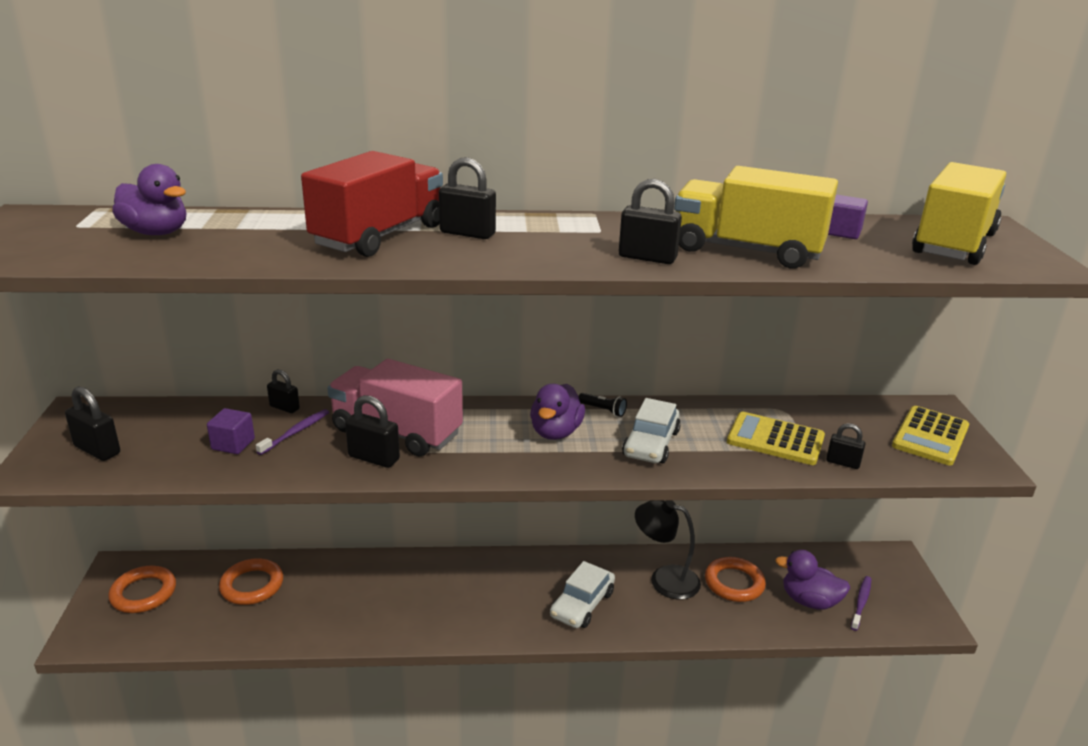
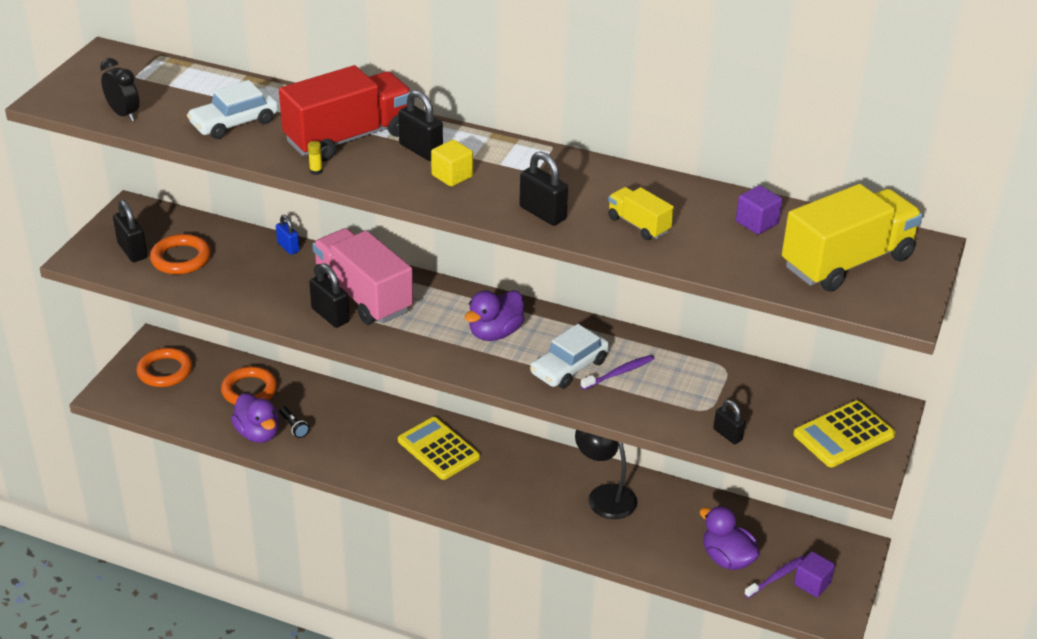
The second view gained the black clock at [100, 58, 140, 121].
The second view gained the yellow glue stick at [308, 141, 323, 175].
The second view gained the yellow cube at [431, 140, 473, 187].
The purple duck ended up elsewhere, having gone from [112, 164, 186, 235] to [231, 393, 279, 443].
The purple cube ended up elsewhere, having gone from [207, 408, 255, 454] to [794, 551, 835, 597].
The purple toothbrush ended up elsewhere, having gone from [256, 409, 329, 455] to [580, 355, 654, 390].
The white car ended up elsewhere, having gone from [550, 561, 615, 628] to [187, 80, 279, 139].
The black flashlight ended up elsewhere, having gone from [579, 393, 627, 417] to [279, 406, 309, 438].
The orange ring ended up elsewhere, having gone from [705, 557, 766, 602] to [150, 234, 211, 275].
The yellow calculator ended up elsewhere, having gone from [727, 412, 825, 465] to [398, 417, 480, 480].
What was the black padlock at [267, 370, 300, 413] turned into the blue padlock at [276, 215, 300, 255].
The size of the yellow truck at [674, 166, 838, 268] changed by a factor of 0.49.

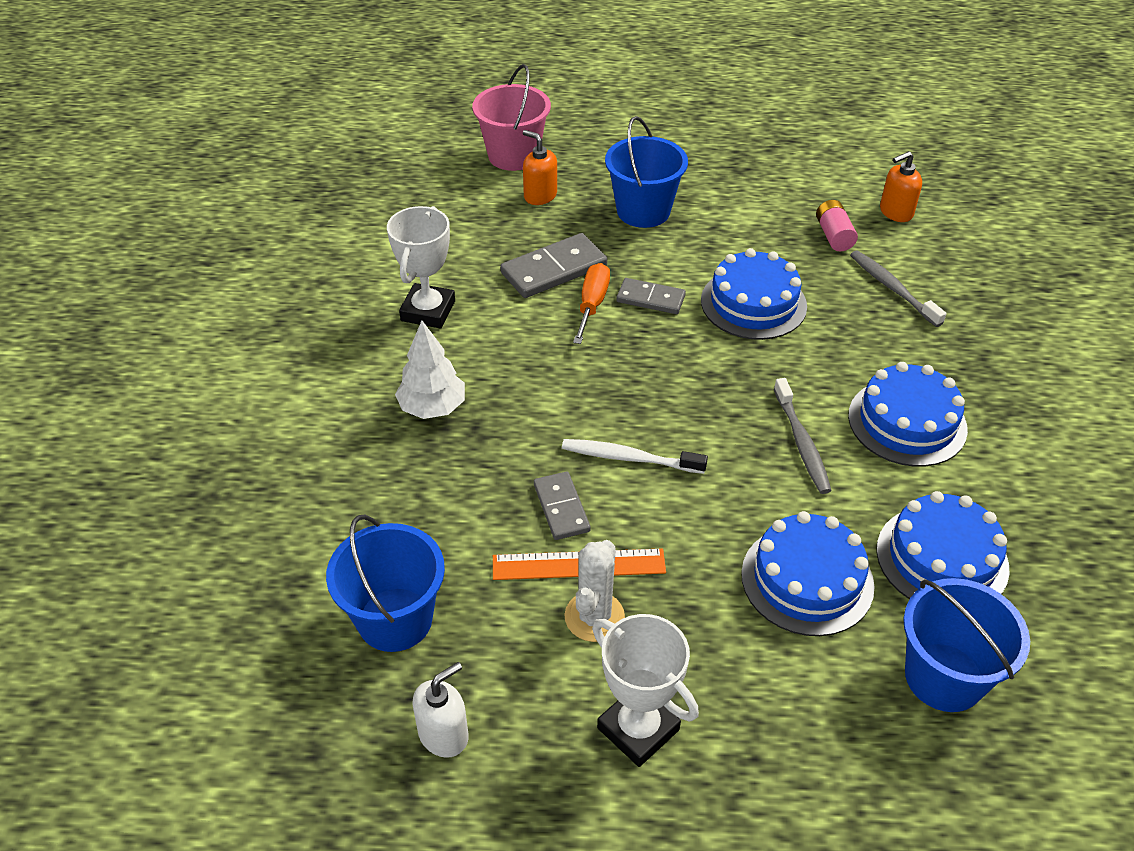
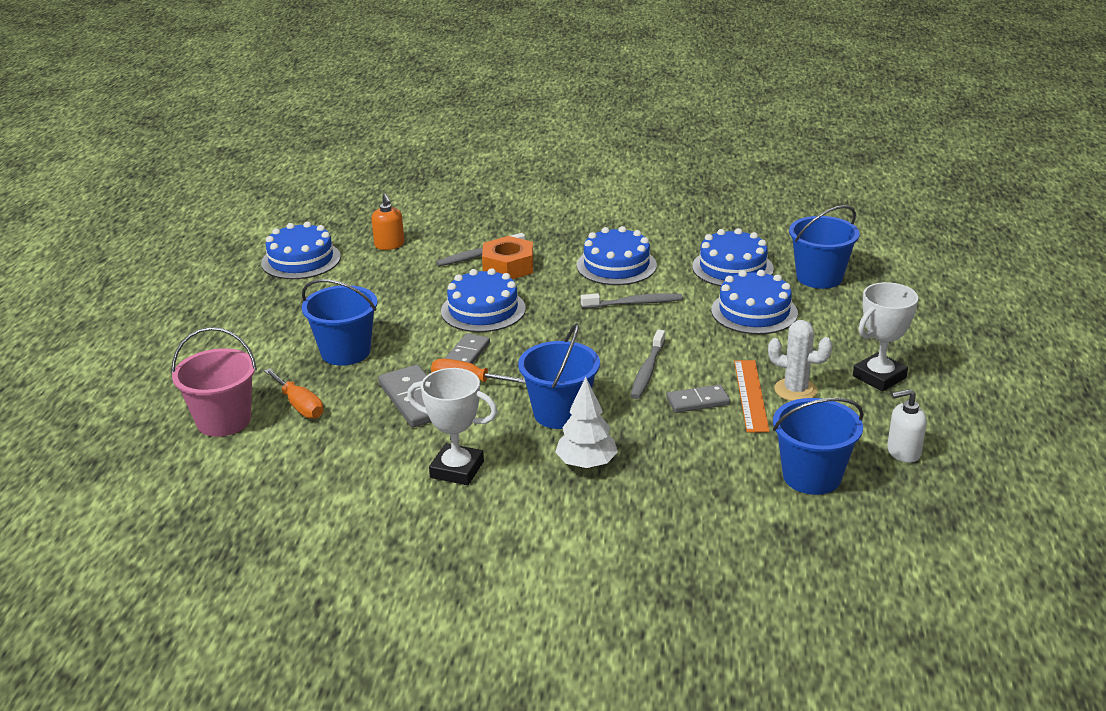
The second view lost the pink battery at [816, 200, 858, 251].
The second view gained the blue cake at [261, 222, 341, 279].
The second view gained the orange nut at [482, 236, 533, 279].
The second view gained the blue bucket at [518, 323, 600, 429].
Where the orange soap dispenser stood at [523, 130, 557, 205], the orange screwdriver came to stand at [264, 368, 324, 419].
What was the white toothbrush at [562, 439, 708, 474] turned into the grey toothbrush at [631, 330, 665, 399].
The white soap dispenser at [412, 662, 469, 758] ended up facing another way, 60 degrees counterclockwise from before.

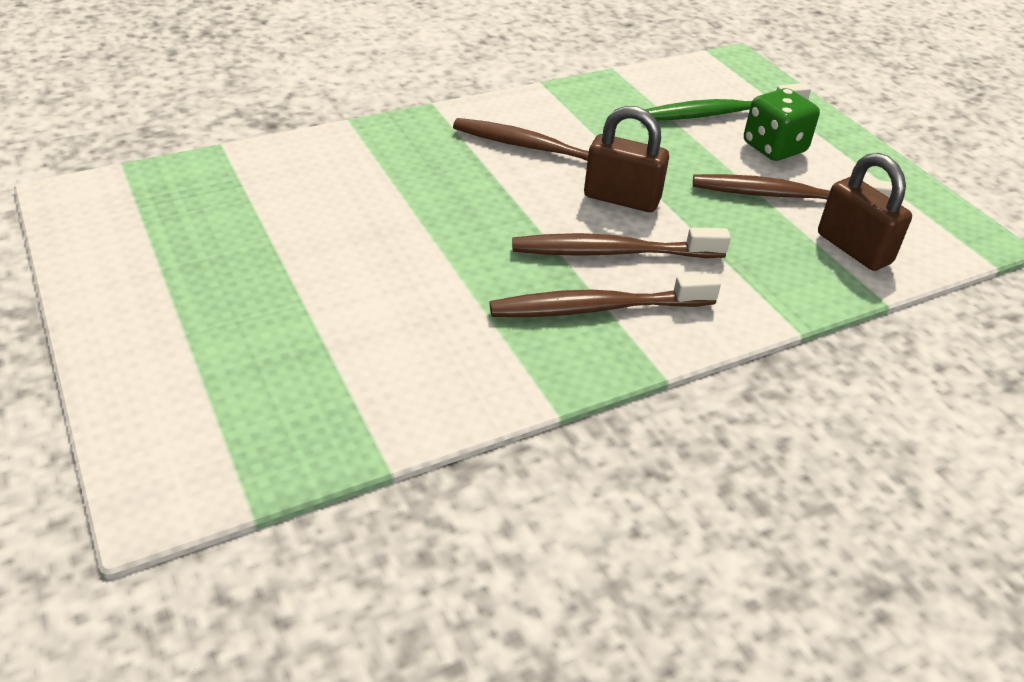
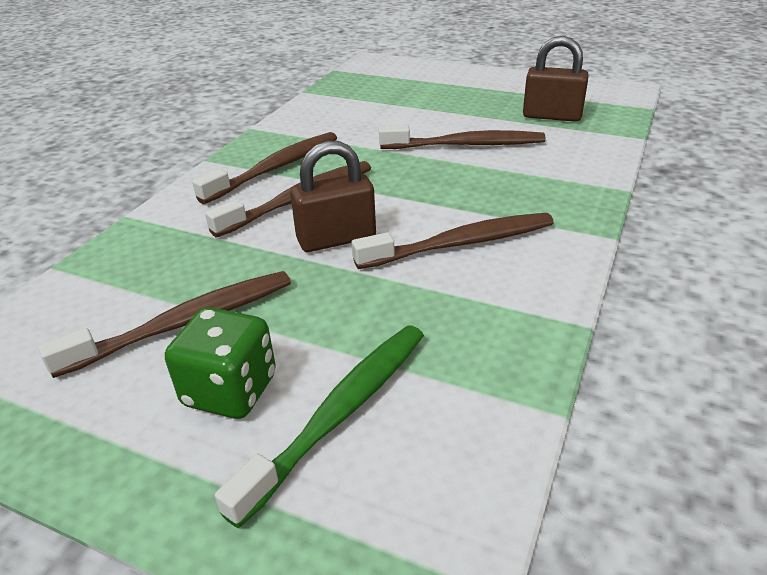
The second view gained the brown toothbrush at [379, 125, 545, 149].
The brown padlock ended up elsewhere, having gone from [818, 153, 912, 271] to [523, 36, 589, 122].

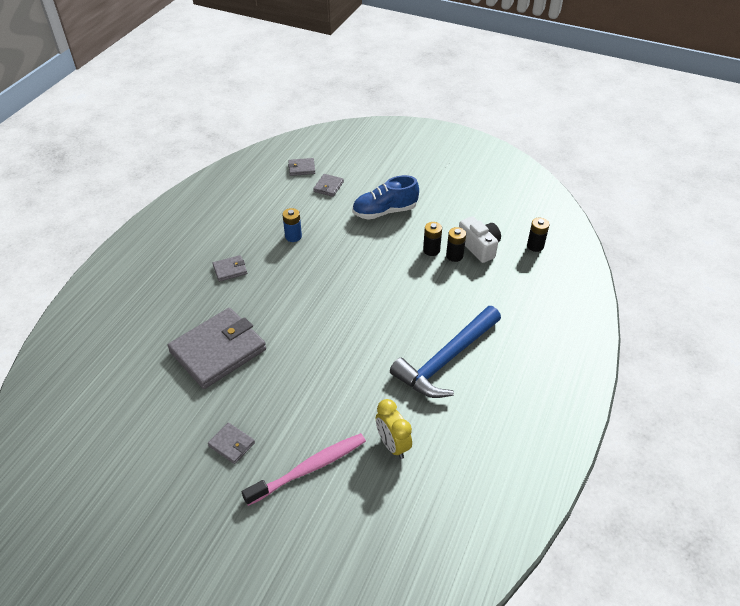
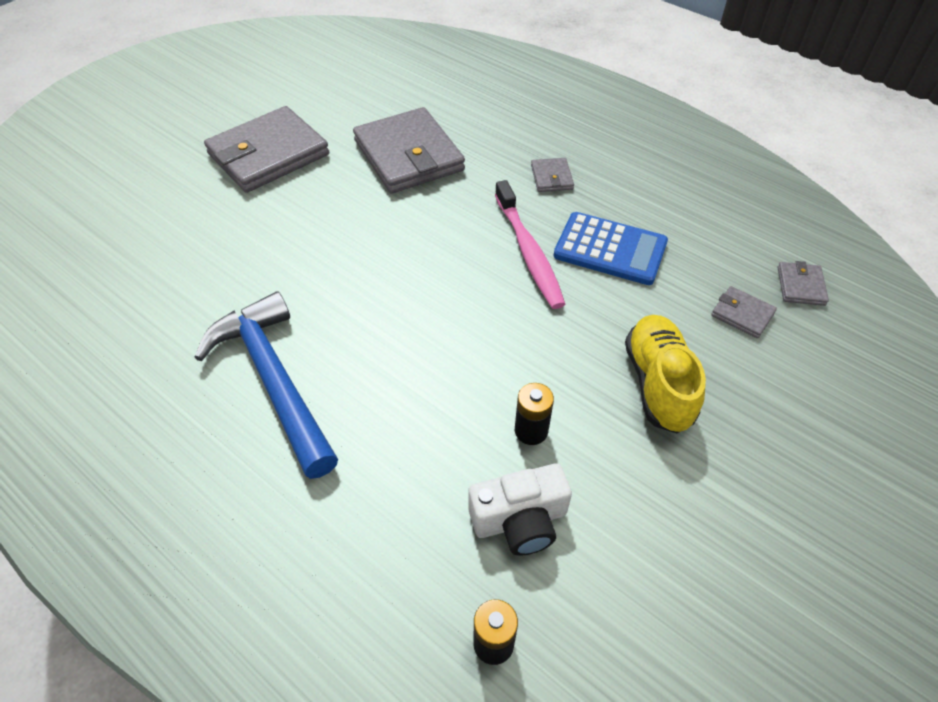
The second view lost the yellow clock at [376, 399, 412, 459].
The second view lost the black battery at [446, 227, 466, 262].
The pink toothbrush ended up elsewhere, having gone from [242, 433, 366, 506] to [495, 180, 565, 309].
Where the blue battery stood at [283, 208, 302, 242], the blue calculator came to stand at [553, 212, 668, 285].
What was the blue shoe at [352, 175, 419, 220] turned into the yellow shoe at [625, 315, 706, 433].
The size of the grey wallet at [208, 422, 255, 464] changed by a factor of 2.31.

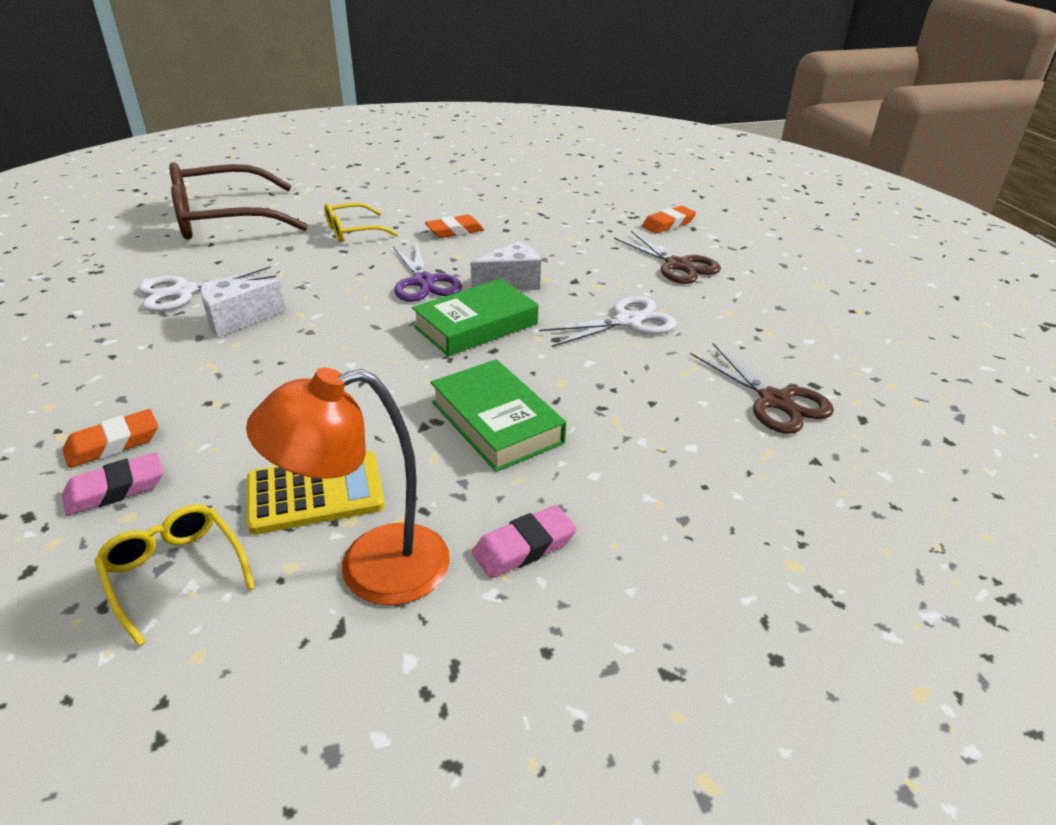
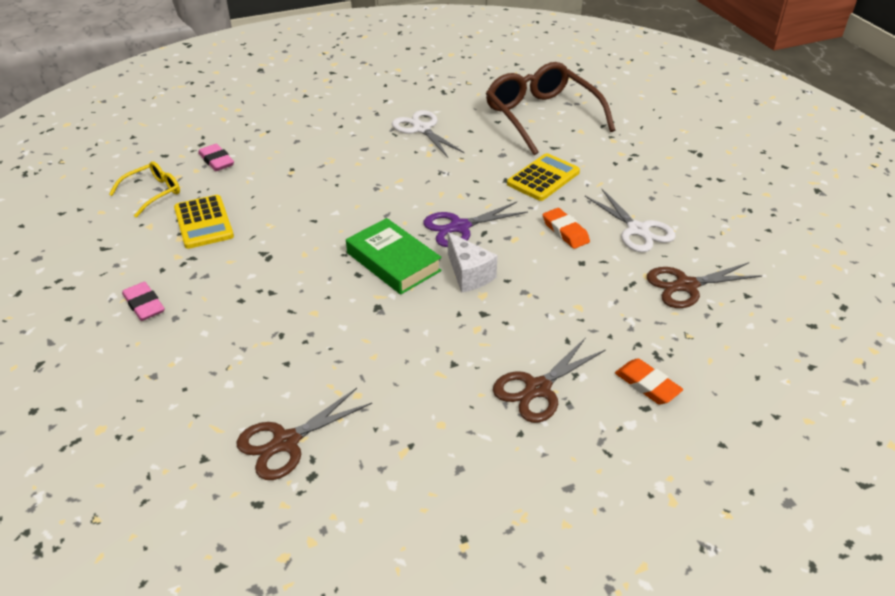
The second view lost the orange eraser at [63, 409, 158, 468].
The second view lost the white cheese at [200, 279, 286, 337].
The second view lost the orange lamp at [246, 367, 450, 605].
The second view lost the green book at [431, 359, 566, 472].
The second view gained the brown scissors at [647, 262, 763, 308].
The white scissors ended up elsewhere, having gone from [539, 296, 677, 347] to [585, 189, 676, 252].
Where the yellow glasses stood at [324, 203, 398, 242], the yellow calculator came to stand at [507, 153, 580, 201].

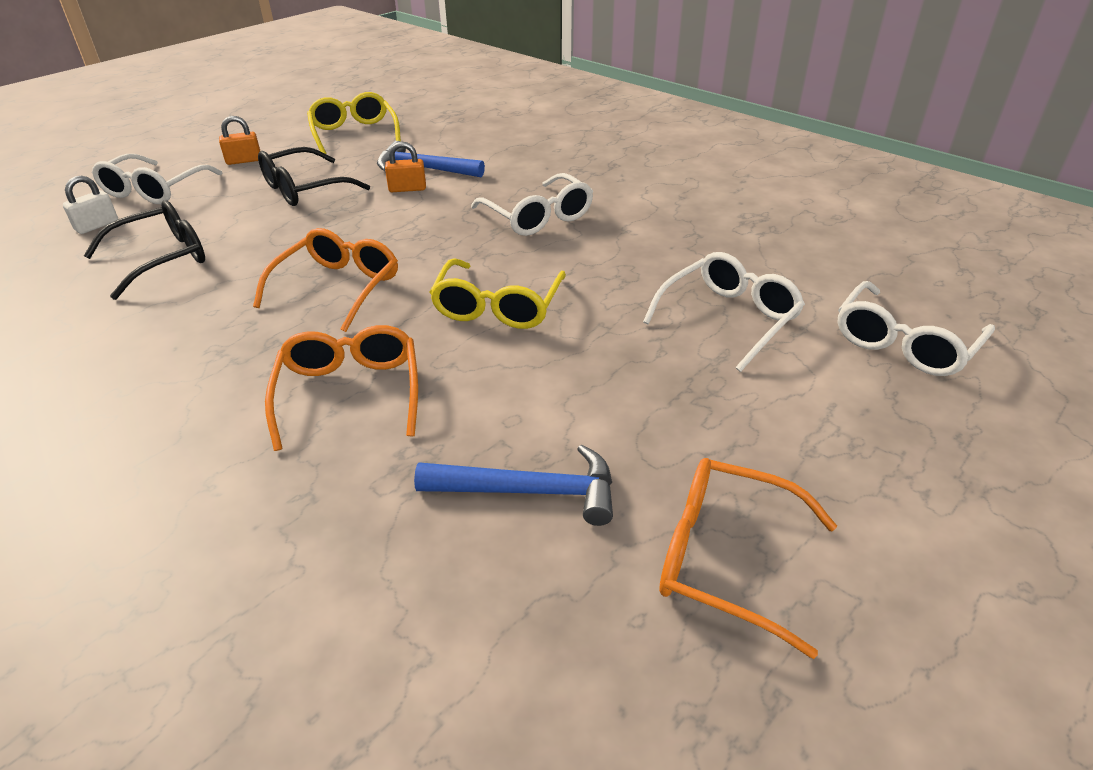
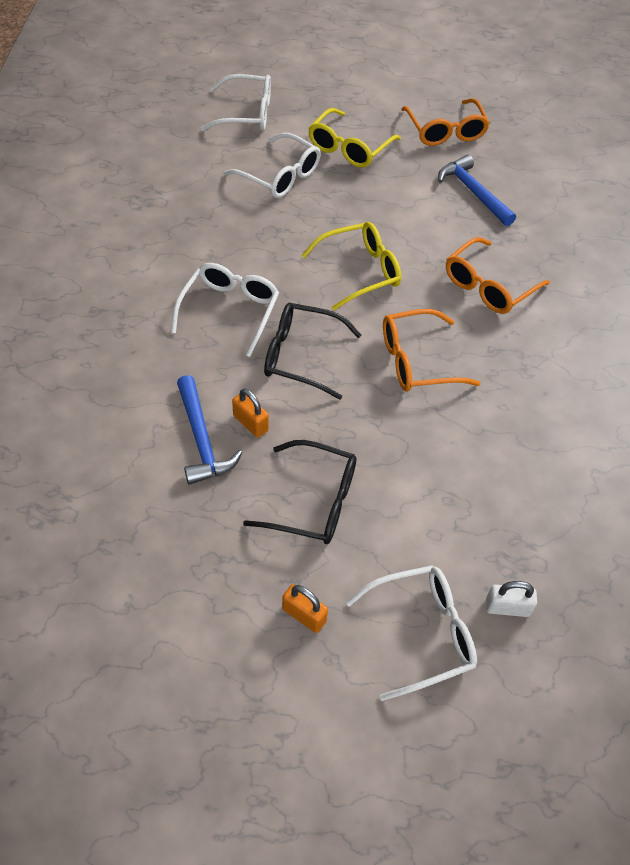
The black glasses ended up elsewhere, having gone from [84, 200, 205, 300] to [264, 303, 361, 400].
The yellow glasses ended up elsewhere, having gone from [307, 92, 401, 154] to [308, 108, 401, 168].
The white glasses at [643, 252, 805, 372] ended up facing another way, 150 degrees counterclockwise from before.

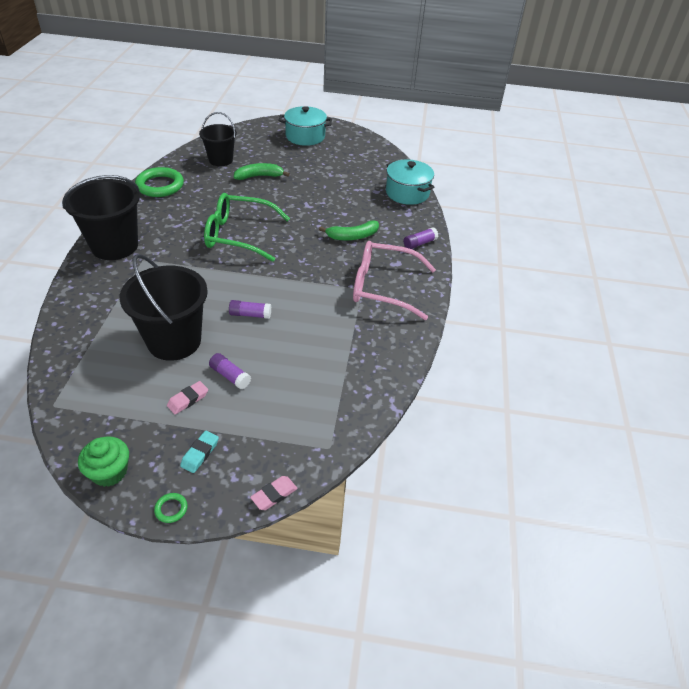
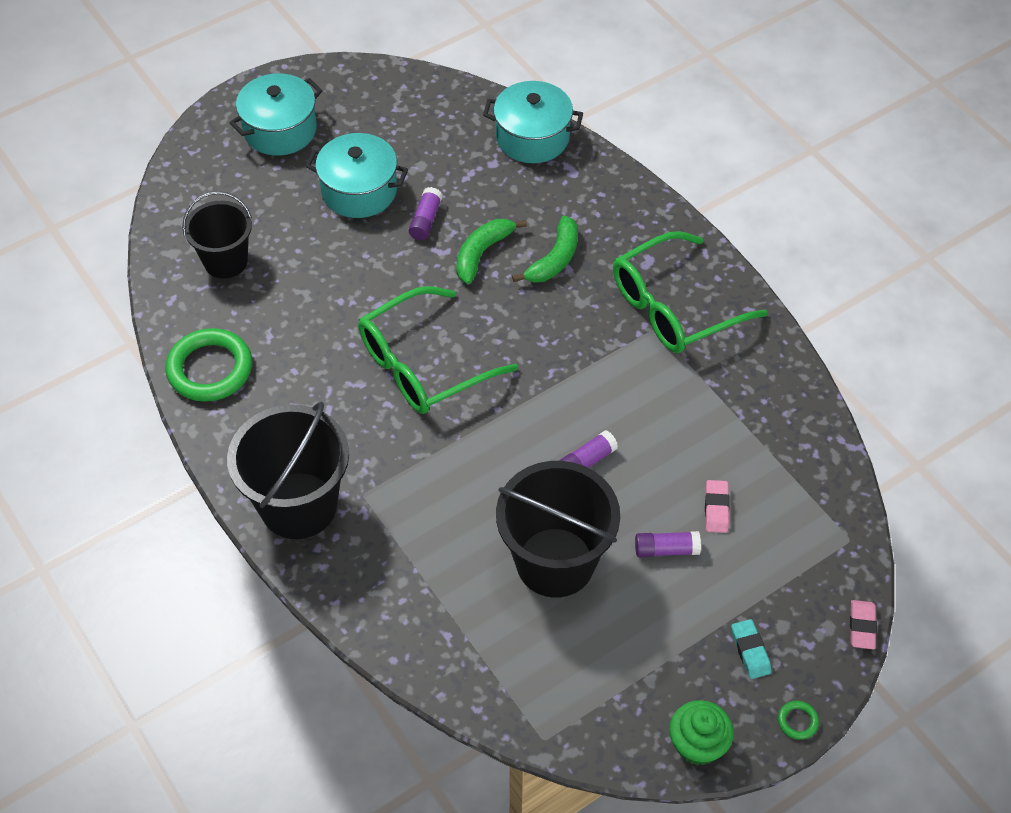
The second view gained the turquoise pot at [306, 133, 408, 218].
The pink eraser ended up elsewhere, having gone from [167, 381, 208, 414] to [705, 480, 730, 533].
The green banana ended up elsewhere, having gone from [234, 163, 290, 180] to [456, 219, 527, 284].
The purple glue stick ended up elsewhere, having gone from [404, 227, 438, 249] to [409, 187, 443, 240].
What was the pink glasses at [353, 241, 436, 320] turned into the green glasses at [613, 231, 768, 353].

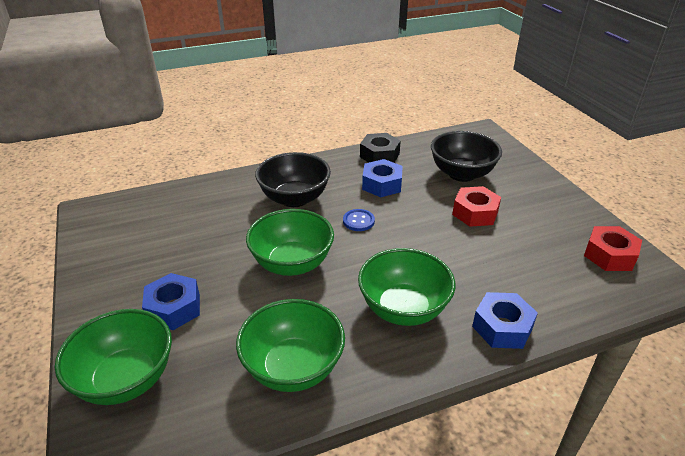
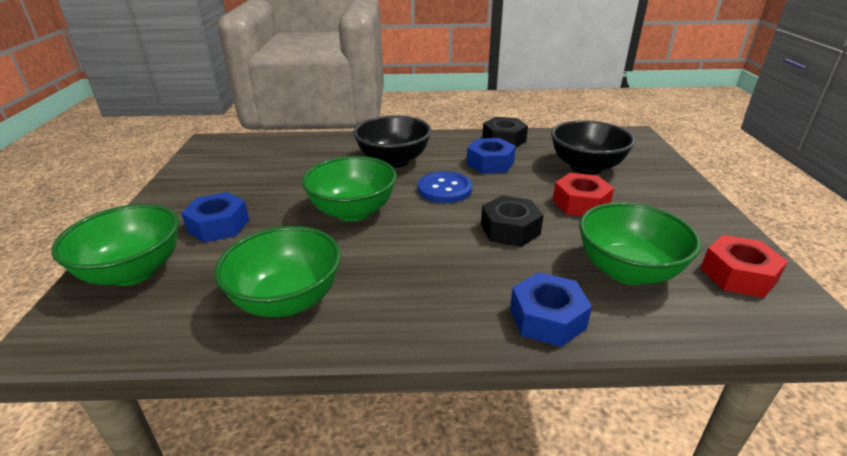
The second view gained the black nut at [481, 195, 543, 247].
The green bowl ended up elsewhere, having gone from [358, 248, 455, 326] to [579, 202, 701, 285].
The size of the blue button at [343, 209, 375, 231] changed by a factor of 1.56.

